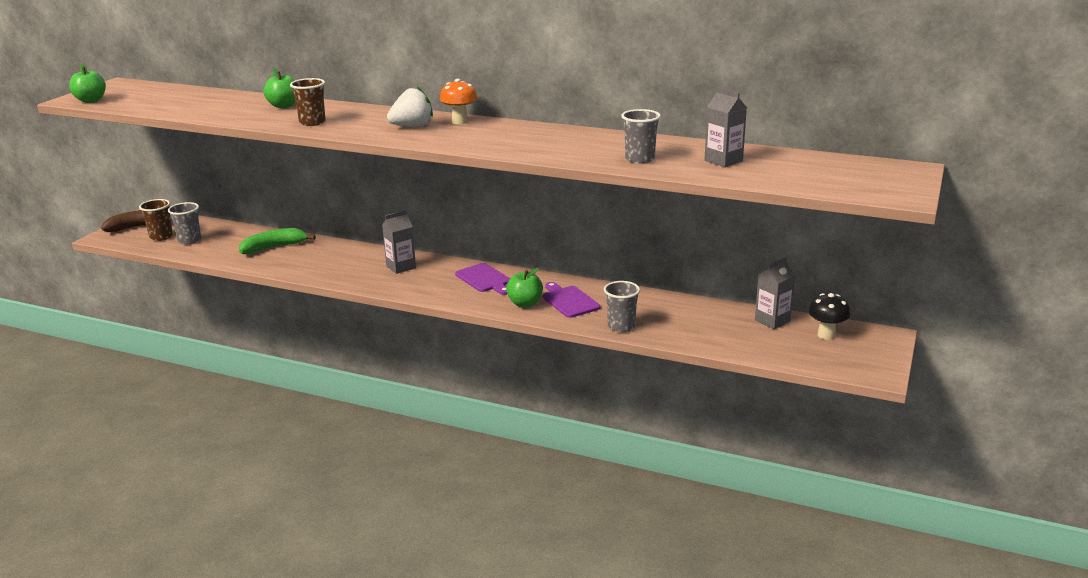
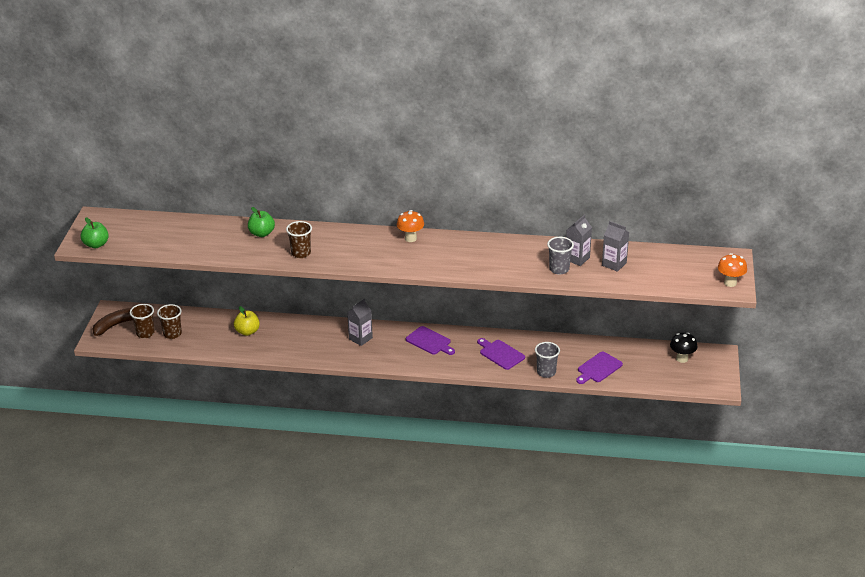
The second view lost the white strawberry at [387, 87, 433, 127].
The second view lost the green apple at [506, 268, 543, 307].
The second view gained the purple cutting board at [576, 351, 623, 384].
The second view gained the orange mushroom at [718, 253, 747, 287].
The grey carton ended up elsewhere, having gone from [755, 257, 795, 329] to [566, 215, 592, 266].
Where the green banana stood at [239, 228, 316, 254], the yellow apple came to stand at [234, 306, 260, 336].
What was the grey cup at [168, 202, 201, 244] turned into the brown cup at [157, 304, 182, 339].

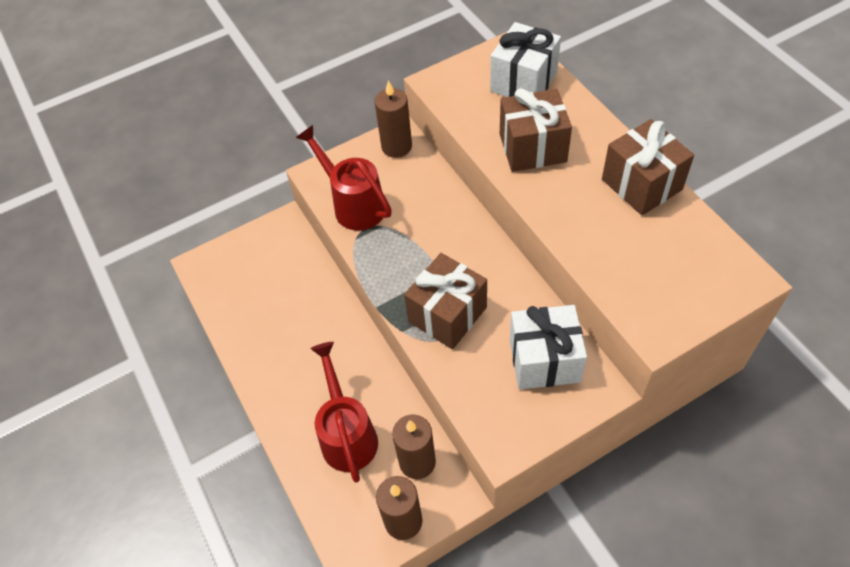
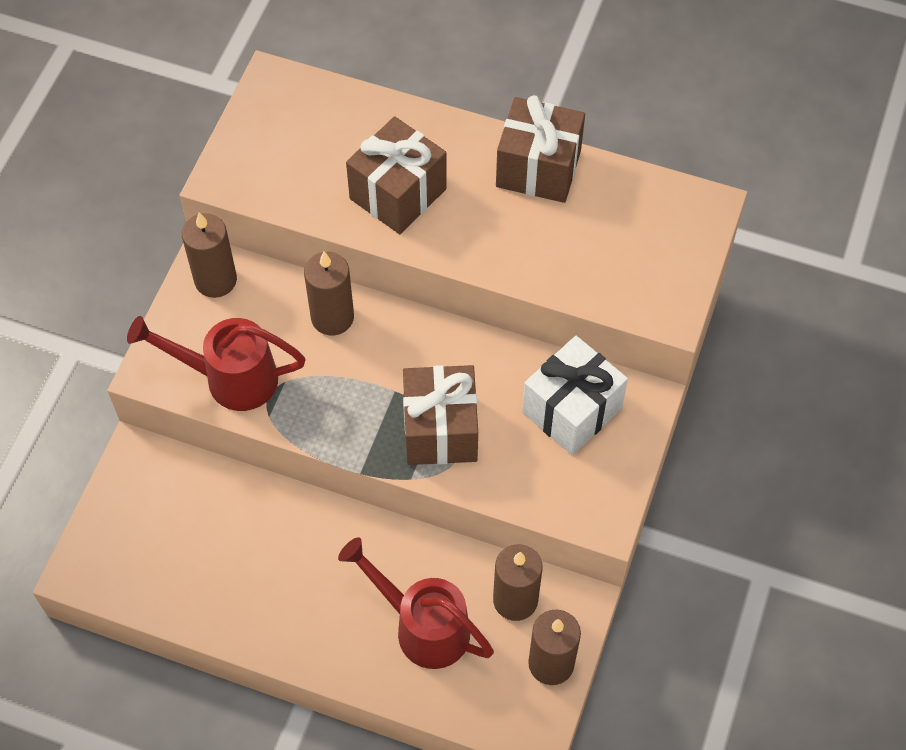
The second view lost the white gift at [490, 22, 561, 97].
The second view gained the brown candle at [304, 252, 354, 335].

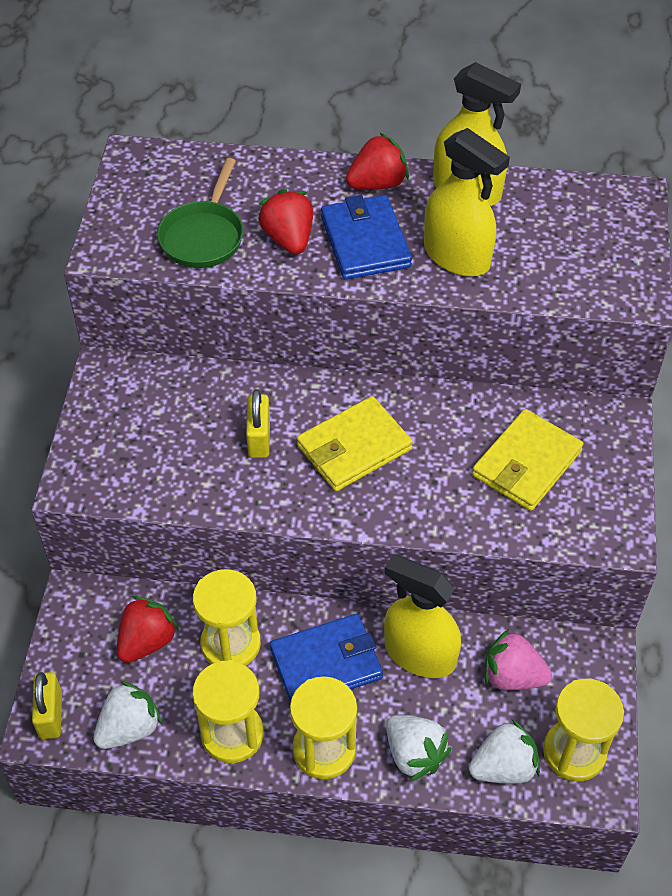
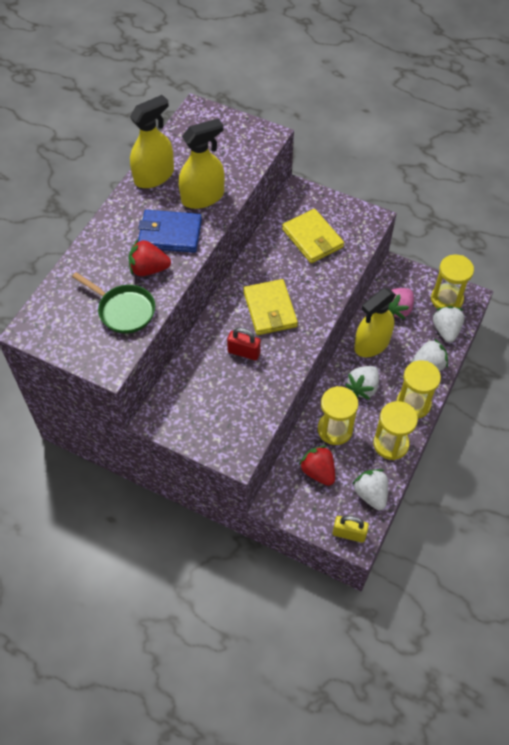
The second view lost the red strawberry at [346, 132, 409, 190].
Where the blue wallet stood at [270, 614, 383, 703], the white strawberry came to stand at [345, 366, 379, 400].
What was the yellow padlock at [246, 389, 270, 458] turned into the red padlock at [227, 327, 261, 360].

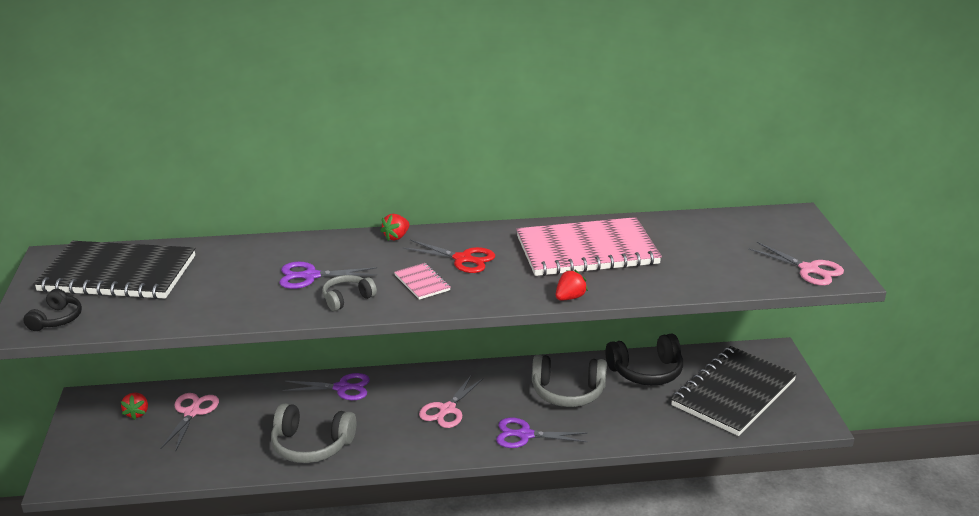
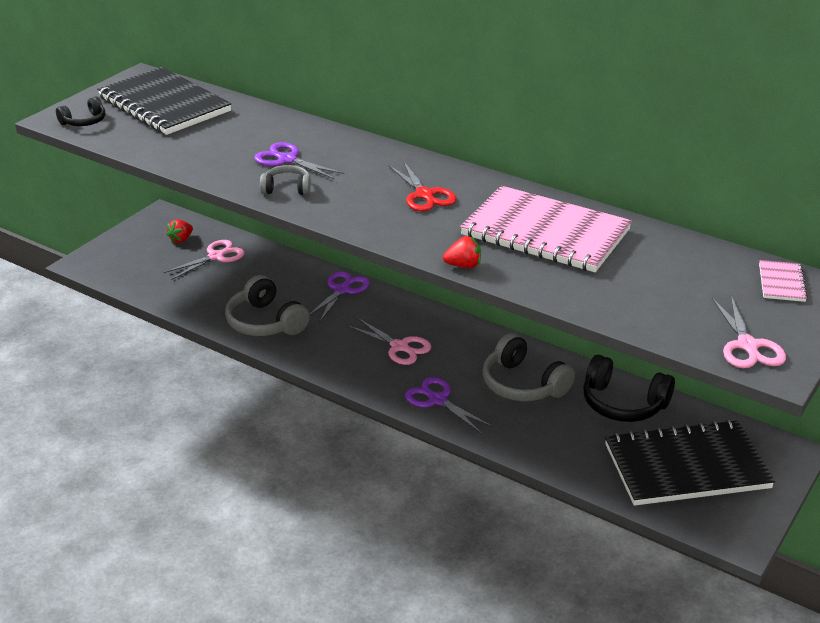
The second view lost the red strawberry at [380, 214, 410, 241].
The pink notebook ended up elsewhere, having gone from [394, 263, 451, 300] to [759, 260, 808, 302].
The purple scissors at [283, 373, 370, 400] ended up facing another way, 105 degrees counterclockwise from before.
The pink scissors at [419, 376, 484, 428] ended up facing another way, 120 degrees counterclockwise from before.

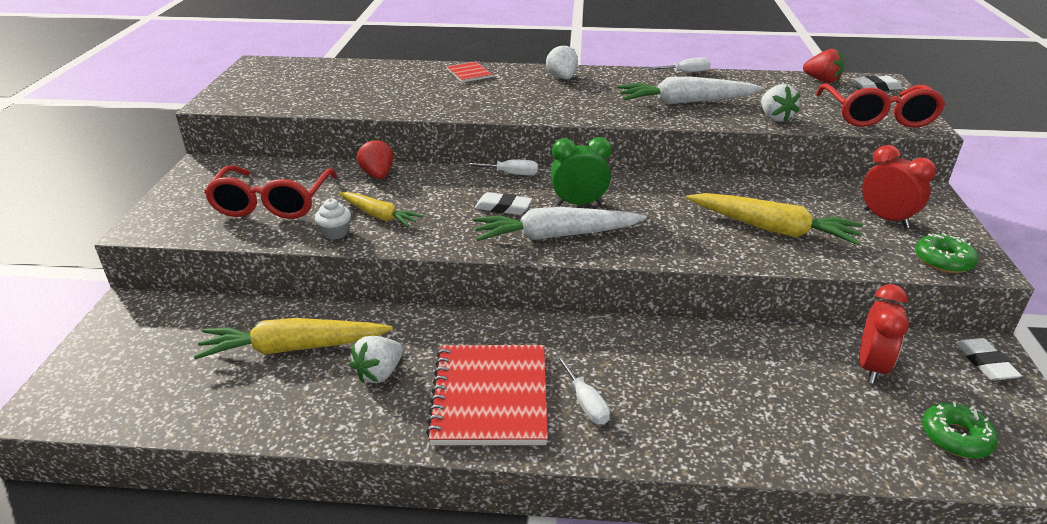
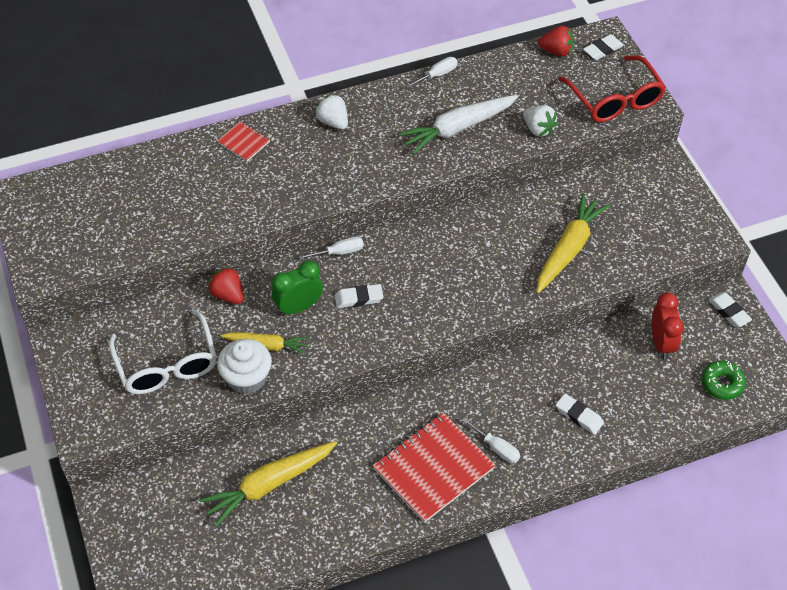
The second view lost the white strawberry at [350, 336, 403, 383].
The second view lost the white carrot at [473, 207, 647, 241].
The second view lost the red clock at [862, 145, 936, 228].
The second view lost the green donut at [915, 233, 978, 273].
The second view gained the white eraser at [556, 394, 604, 435].
The green clock ended up elsewhere, having gone from [551, 137, 612, 205] to [272, 260, 323, 316].
What was the red glasses at [204, 165, 337, 219] turned into the white glasses at [109, 309, 217, 394].
The red notebook at [426, 345, 548, 445] ended up facing another way, 75 degrees clockwise from before.
The yellow carrot at [686, 193, 863, 245] ended up facing another way, 60 degrees counterclockwise from before.
The size of the white cupcake at [315, 198, 351, 240] changed by a factor of 1.79.

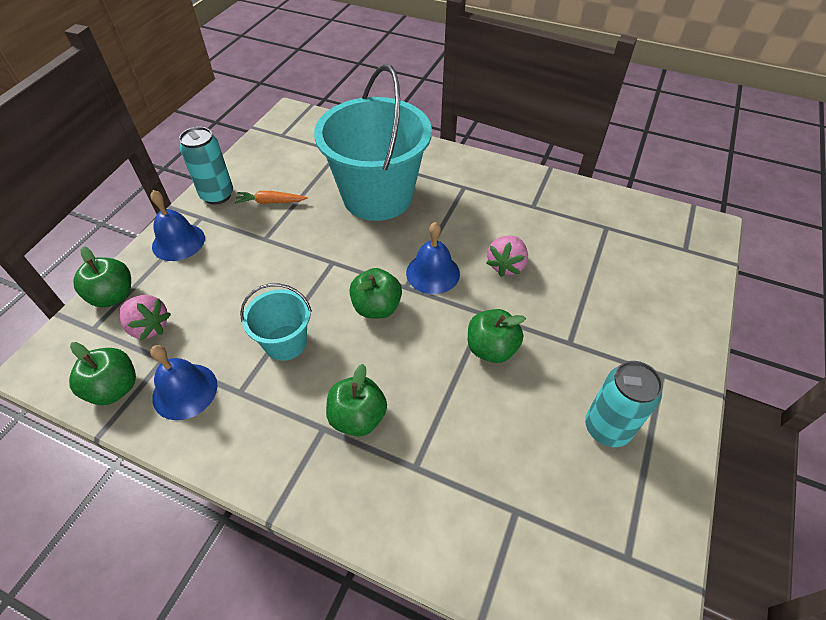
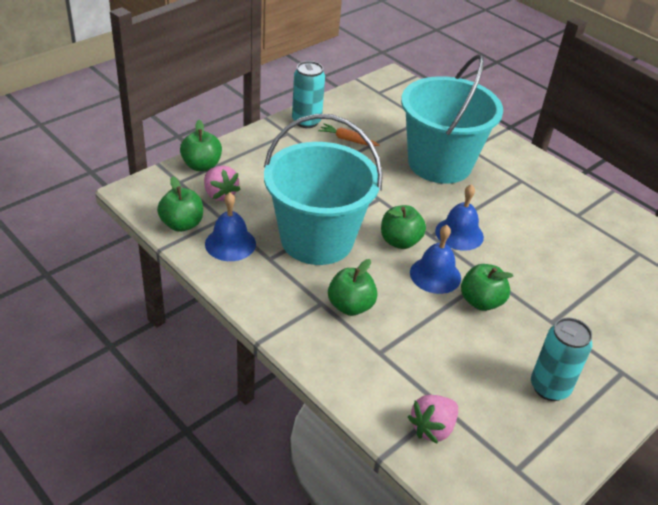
The blue bell ended up elsewhere, having gone from [151, 190, 205, 261] to [410, 225, 461, 294].
The pink strawberry ended up elsewhere, having gone from [486, 235, 528, 277] to [408, 395, 458, 444].
The size of the turquoise bucket at [240, 283, 312, 361] changed by a factor of 2.07.

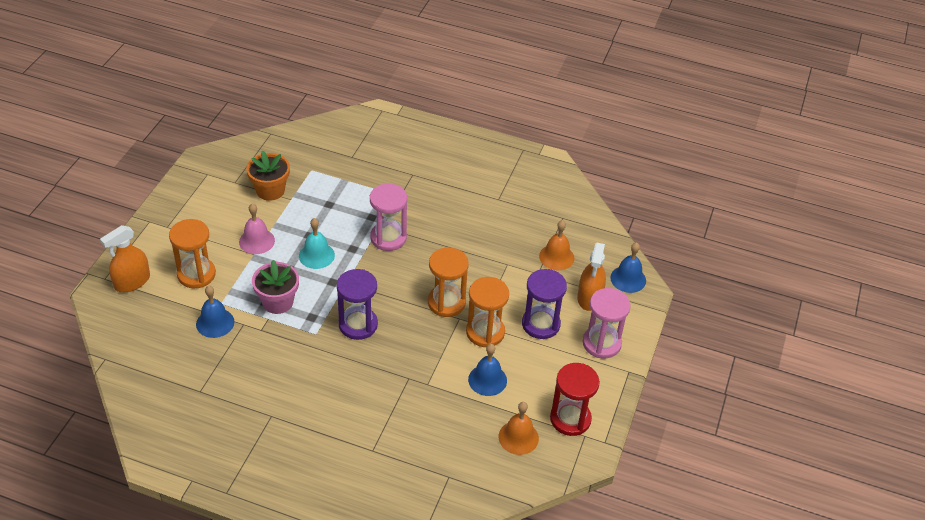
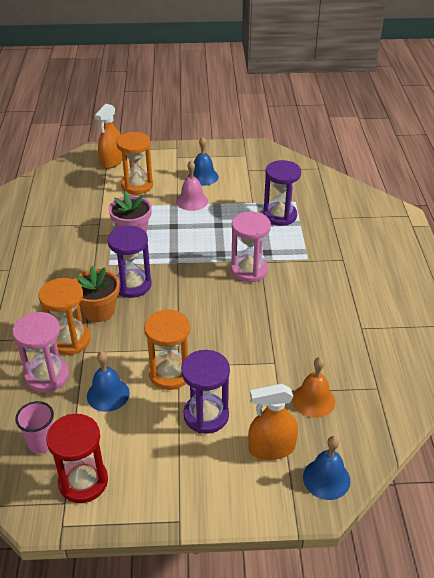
The second view lost the turquoise bell at [299, 218, 335, 269].
The second view gained the purple hourglass at [263, 160, 301, 226].
The blue bell ended up elsewhere, having gone from [196, 286, 234, 338] to [188, 137, 219, 186].
The orange flower pot ended up elsewhere, having gone from [246, 151, 290, 201] to [74, 266, 120, 322].
The orange hourglass ended up elsewhere, having gone from [428, 248, 469, 317] to [38, 278, 91, 355].
The pink hourglass ended up elsewhere, having gone from [583, 288, 631, 358] to [13, 312, 69, 392].
Where the orange bell stood at [498, 402, 539, 455], the pink cup came to stand at [15, 401, 54, 454].
The orange spray bottle at [100, 225, 150, 292] ended up facing another way, 90 degrees counterclockwise from before.

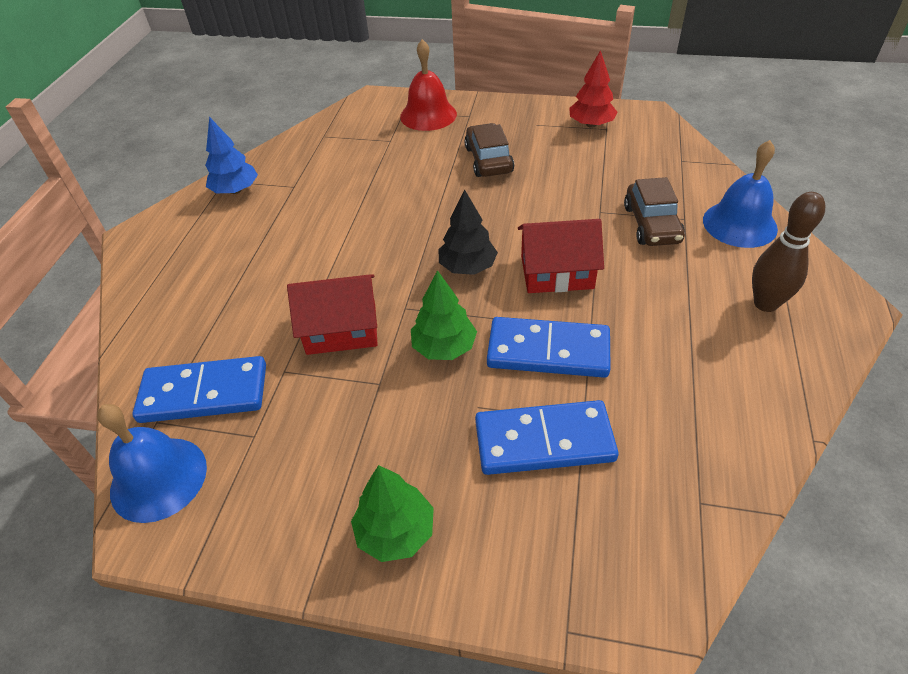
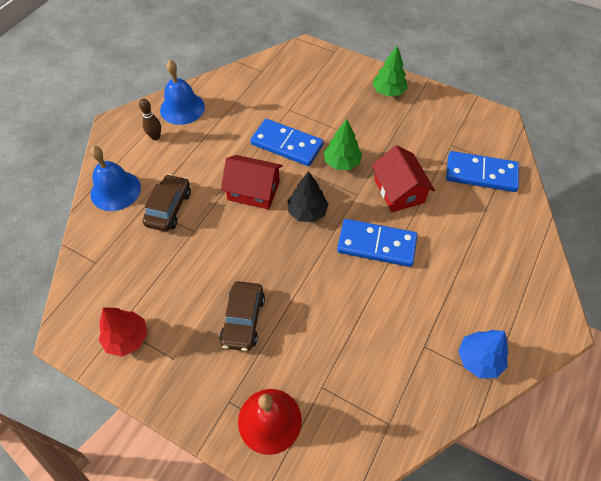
The blue bell ended up elsewhere, having gone from [97, 404, 207, 523] to [160, 60, 205, 125].
The blue domino ended up elsewhere, having gone from [475, 400, 619, 475] to [337, 219, 417, 267].
The red house at [287, 274, 378, 355] ended up facing another way, 60 degrees clockwise from before.
The size of the brown bowling pin at [752, 192, 825, 312] changed by a factor of 0.65.

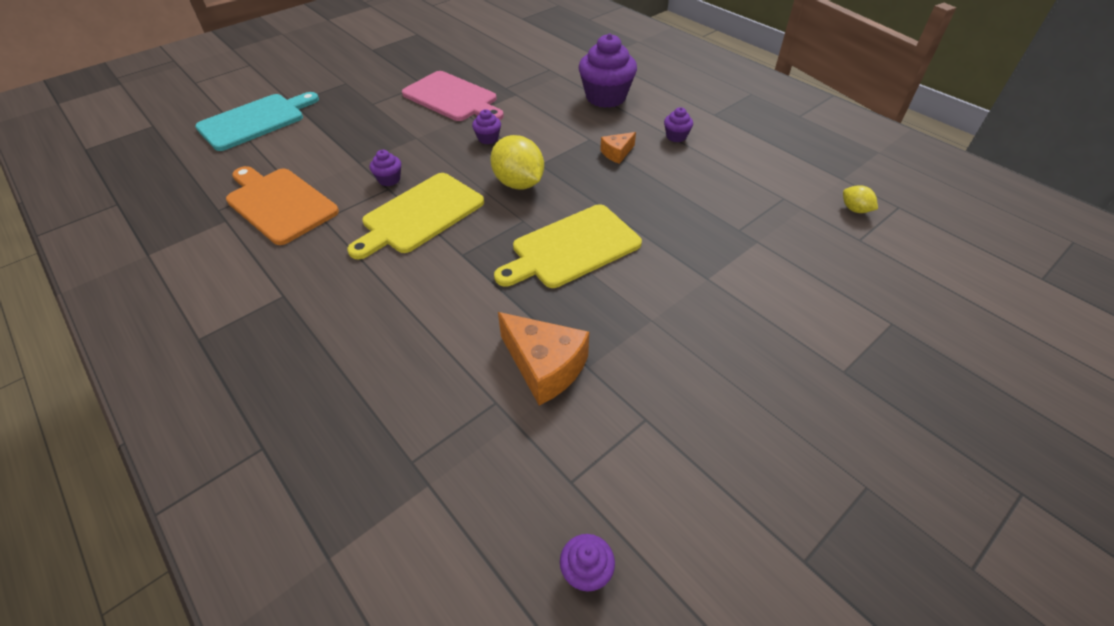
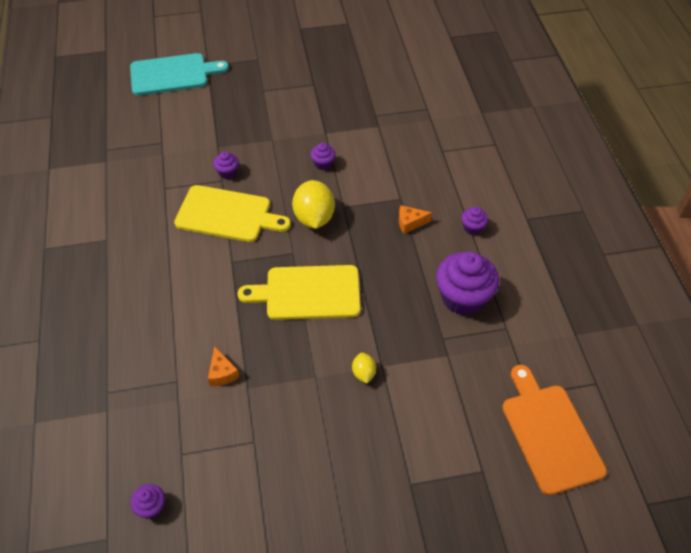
The second view lost the pink cutting board at [402, 71, 504, 121].
The orange cutting board ended up elsewhere, having gone from [226, 166, 339, 245] to [502, 365, 607, 495].
The purple cupcake ended up elsewhere, having gone from [579, 33, 637, 108] to [436, 252, 499, 316].
The yellow lemon ended up elsewhere, having gone from [843, 185, 878, 213] to [352, 353, 376, 383].
The yellow cutting board at [347, 173, 484, 259] ended up facing another way, 150 degrees counterclockwise from before.
The size of the orange cheese at [498, 312, 589, 405] changed by a factor of 0.55.

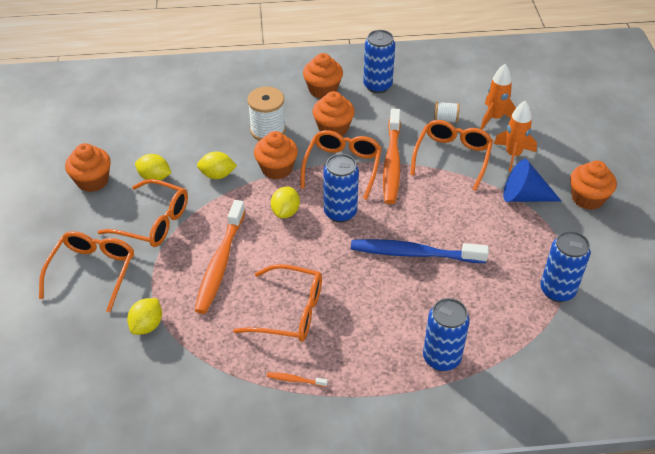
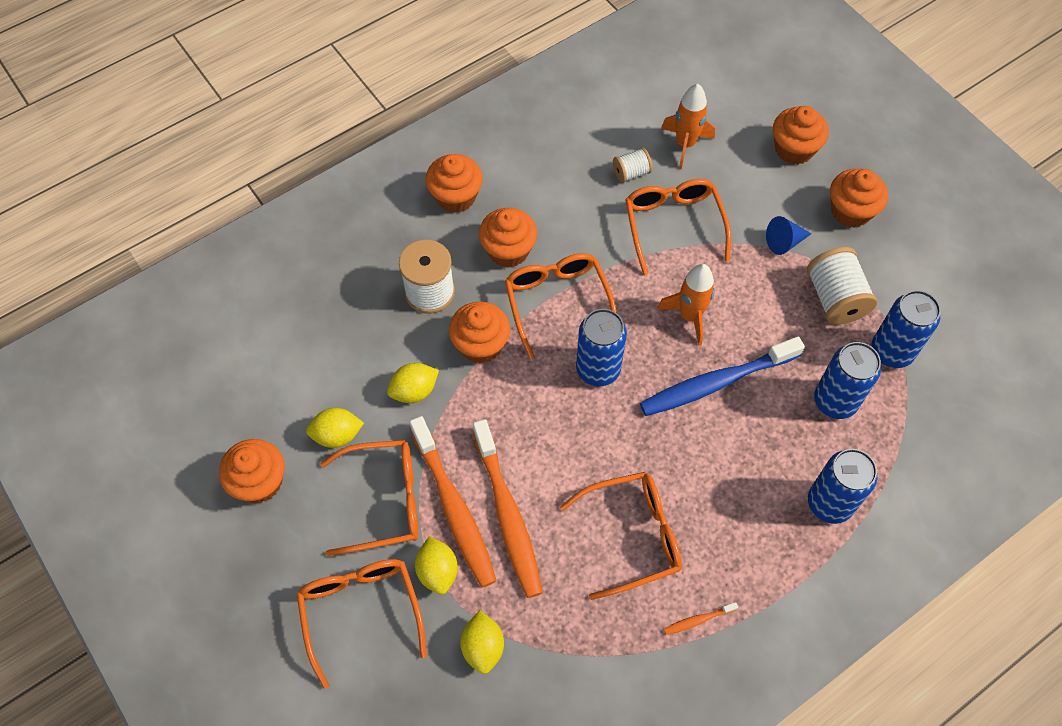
The second view gained the orange cupcake at [773, 106, 829, 165].
The second view gained the white spool at [807, 247, 877, 325].
The yellow lemon ended up elsewhere, having gone from [271, 187, 300, 218] to [415, 536, 458, 595].
The blue can ended up elsewhere, having gone from [363, 30, 395, 93] to [814, 342, 881, 419].
The orange toothbrush ended up elsewhere, having gone from [383, 108, 401, 204] to [410, 416, 497, 588].
The orange rocket ended up elsewhere, having gone from [494, 101, 537, 172] to [657, 264, 715, 346].
The size of the blue cone at [503, 159, 561, 202] changed by a factor of 0.64.

